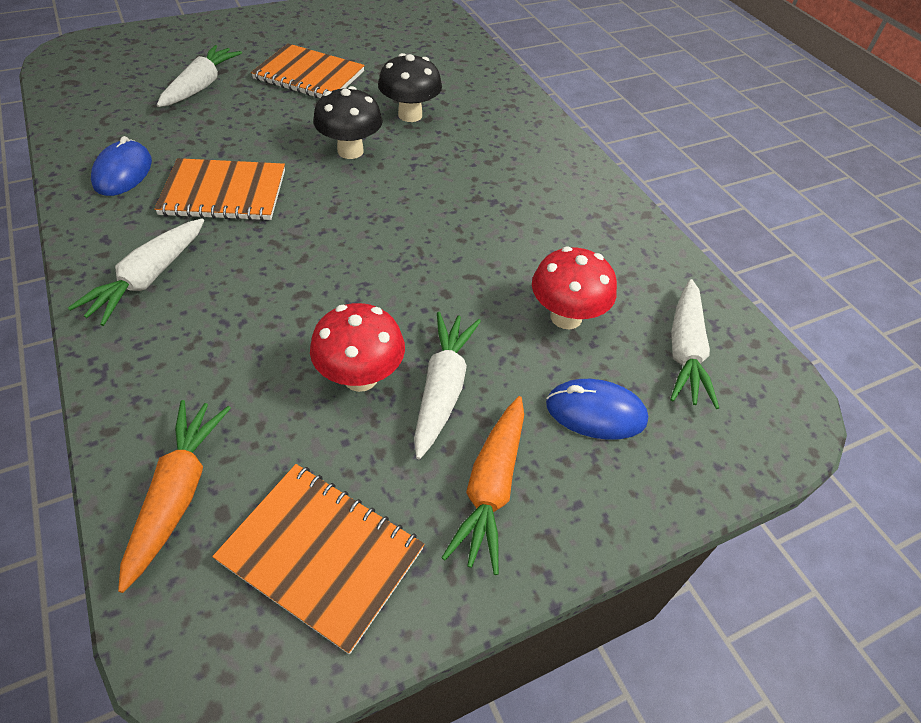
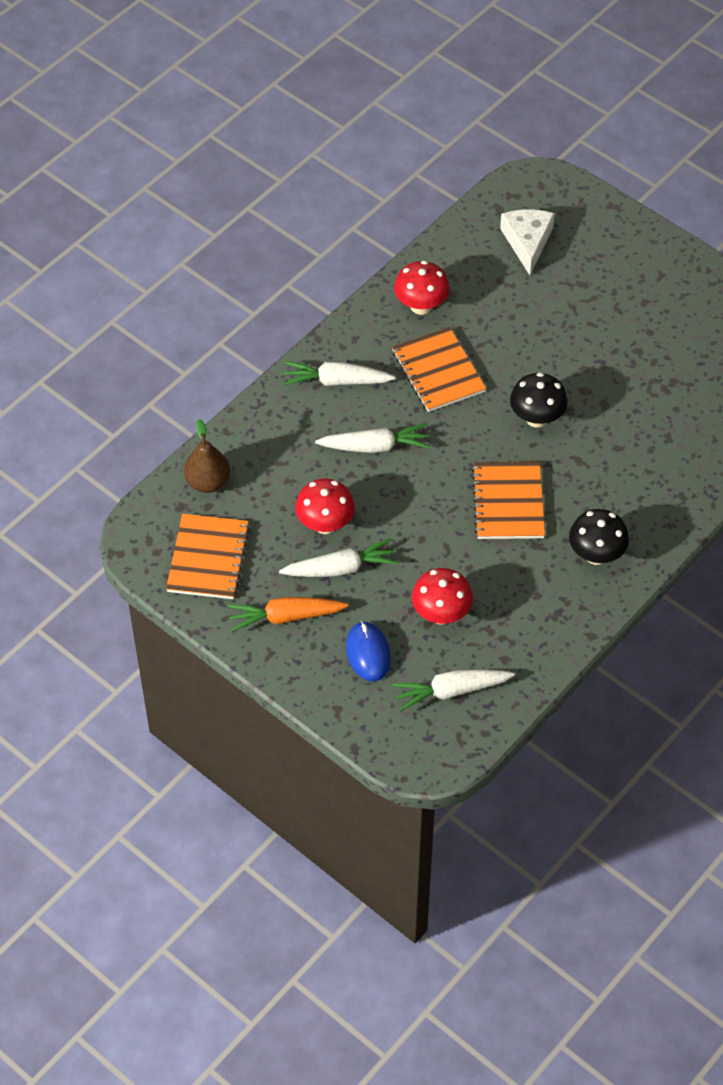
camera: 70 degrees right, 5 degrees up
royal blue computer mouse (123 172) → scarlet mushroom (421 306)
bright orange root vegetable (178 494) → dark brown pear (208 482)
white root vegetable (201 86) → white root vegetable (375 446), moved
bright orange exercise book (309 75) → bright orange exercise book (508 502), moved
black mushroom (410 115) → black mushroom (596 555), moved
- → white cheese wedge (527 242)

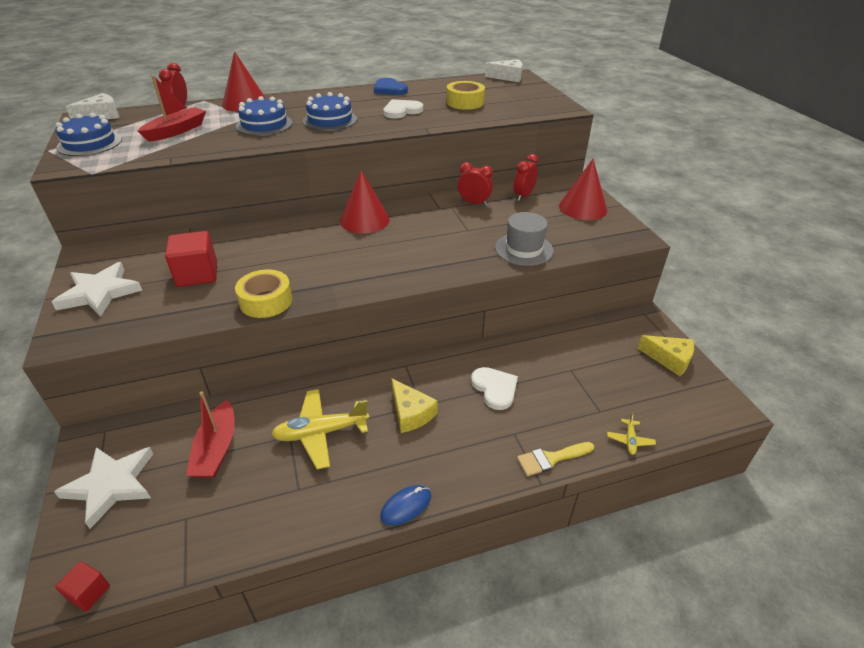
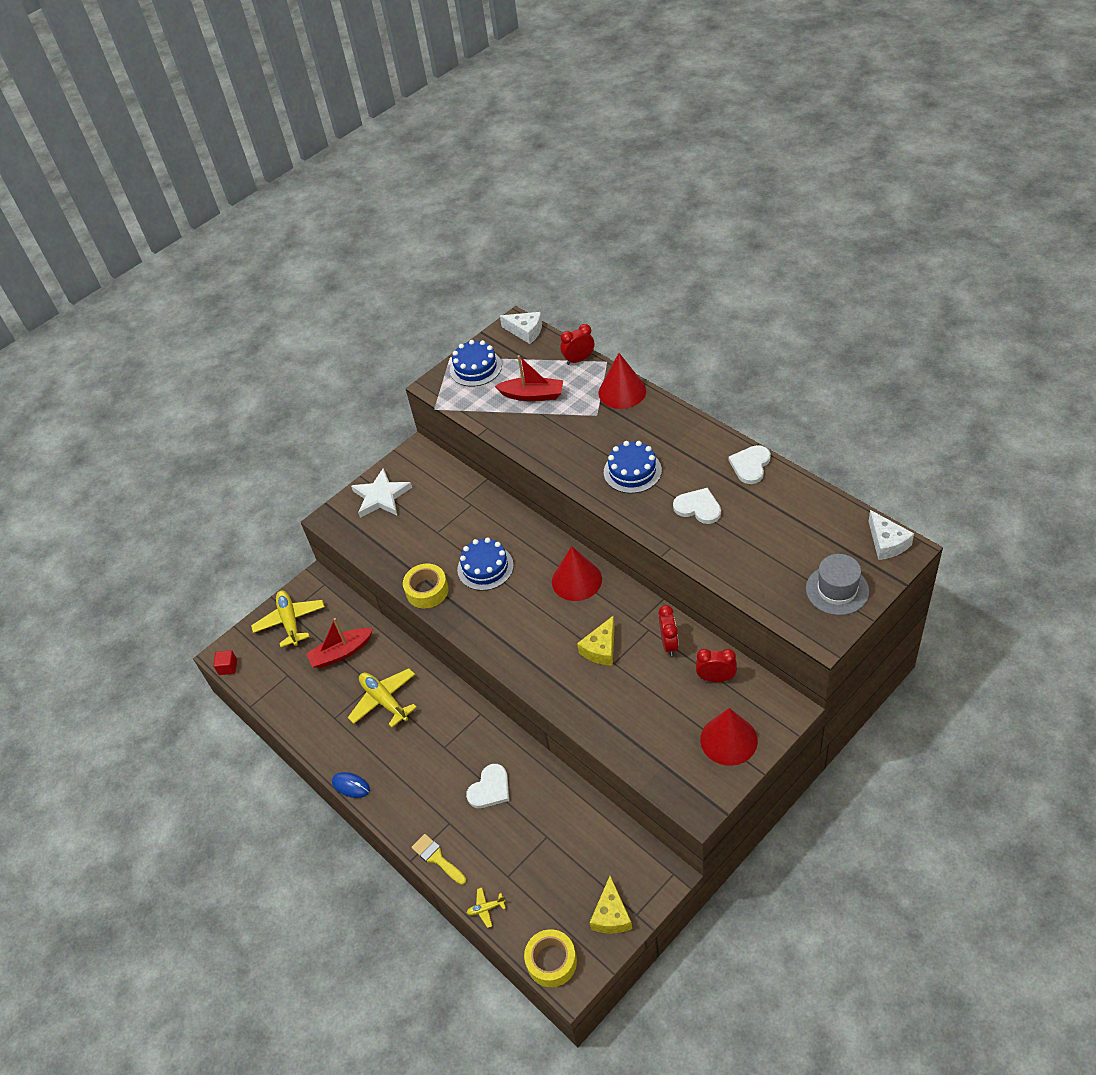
camera: 70 degrees right, 10 degrees up
white star shape (111 485) → bright yellow toy plane (290 621)
scarlet solid cube (197 274) → -
royal blue layer cake (264 124) → royal blue layer cake (485 567), moved
royal blue love heart (389 89) → white love heart (750 465)
bright yellow cheese wedge (410 413) → bright yellow cheese wedge (601 648), moved
bright yellow roll of tape (465 102) → bright yellow roll of tape (551 961), moved
grey tall hat (524 249) → grey tall hat (837 590), moved

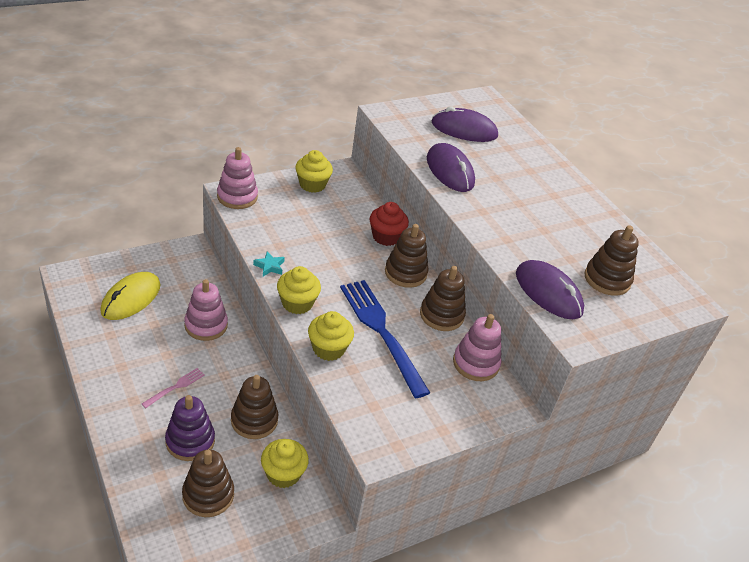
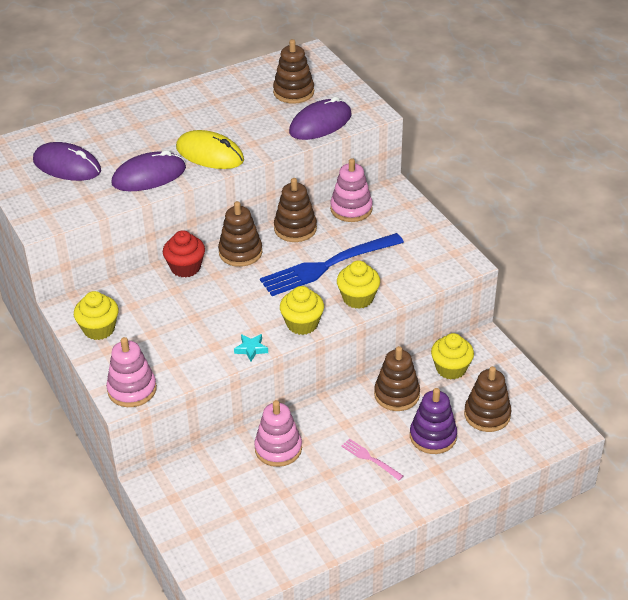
camera: 85 degrees left, 0 degrees up
bright yellow computer mouse (131 298) → bright yellow computer mouse (210 154), moved
violet computer mouse (464 129) → violet computer mouse (67 166), 75 degrees counterclockwise

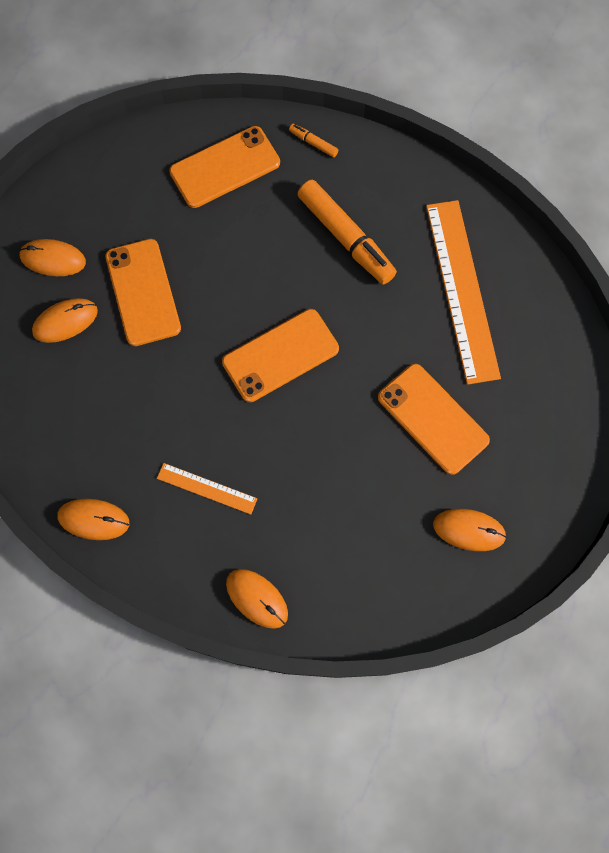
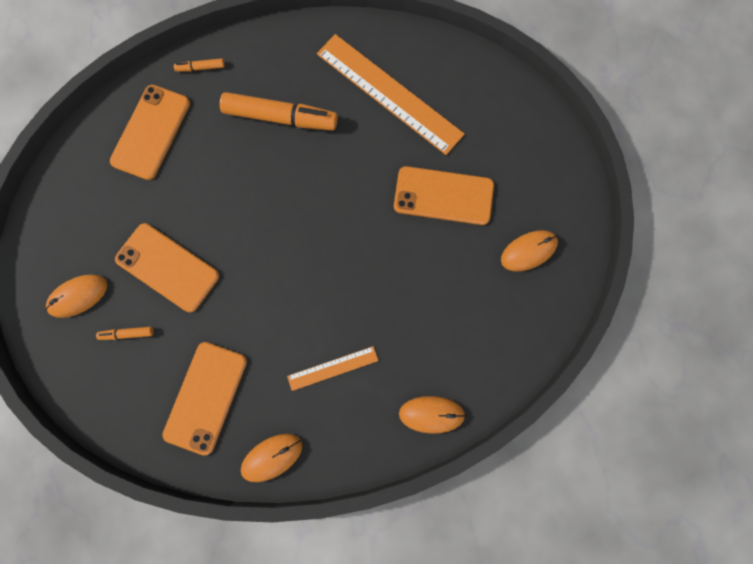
camera: 40 degrees left, 5 degrees up
bright orange computer mouse (65 321) → bright orange felt pen (127 334)
bright orange smartphone (280 355) → bright orange smartphone (205 397), moved

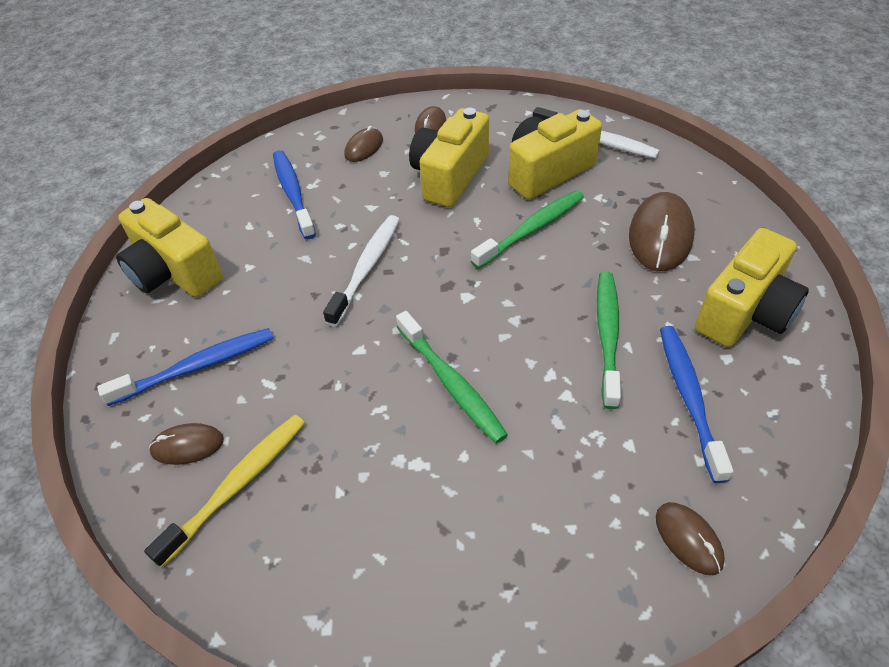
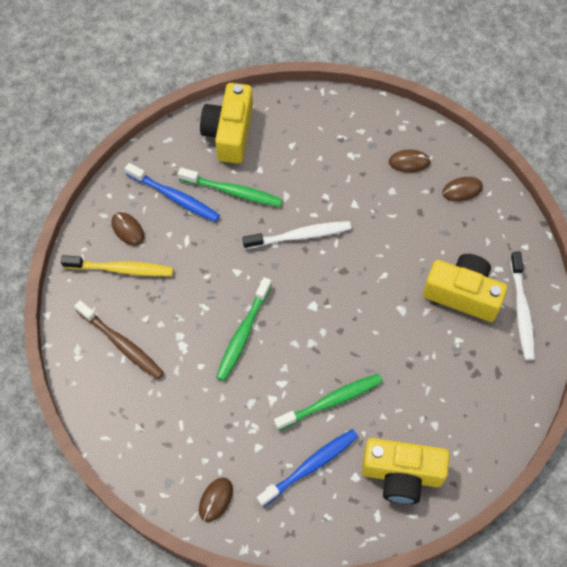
camera: 55 degrees right, 15 degrees up
royal blue tooth brush (293 193) → -
bright yellow compact camera (449 176) → -
emerald tooth brush (531 229) → emerald tooth brush (233 191), moved
dark brown computer mouse (660 235) → -
- → dark brown tooth brush (121 344)

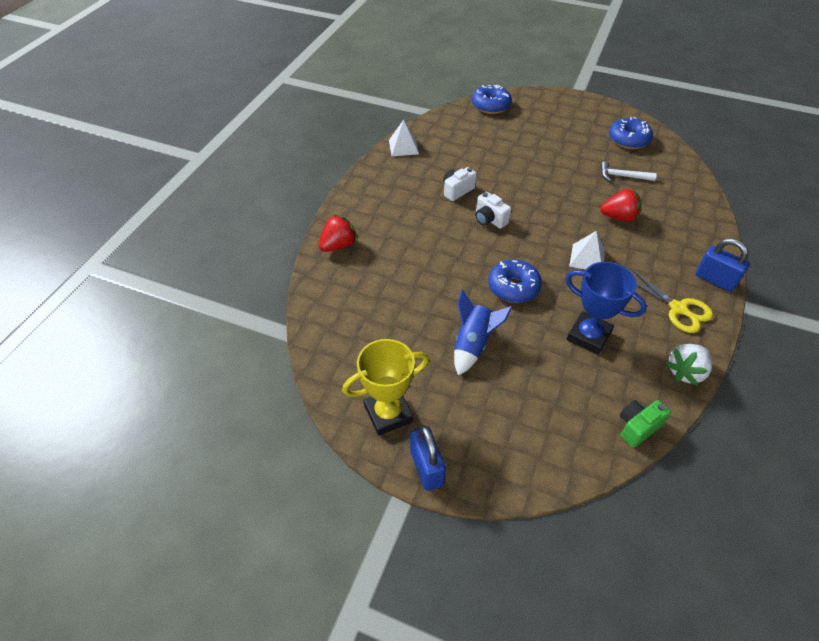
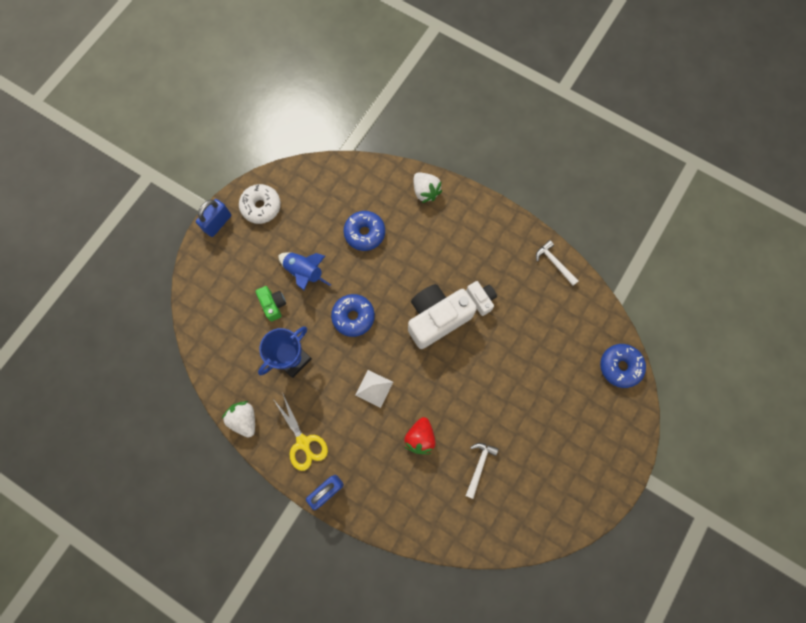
camera: 100 degrees right, 25 degrees up
scarlet toy strawberry (338 246) → white toy strawberry (425 191)
bright yellow award cup (388 414) → white doughnut (261 207)
white solid pyramid (403 147) → white claw hammer (554 263)
royal blue lock (426 468) → royal blue lock (218 223), 45 degrees counterclockwise
white compact camera (489 219) → white compact camera (436 318), x2.04
royal blue doughnut (628 140) → royal blue doughnut (364 233), moved
emerald compact camera (637 427) → emerald compact camera (273 305), moved
bright yellow pair of scissors (678 309) → bright yellow pair of scissors (303 442), 90 degrees counterclockwise

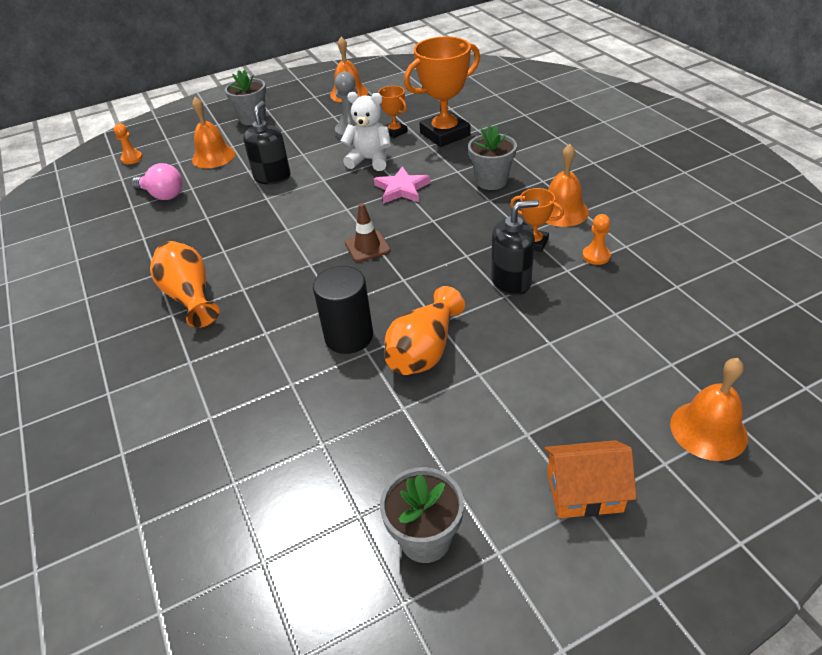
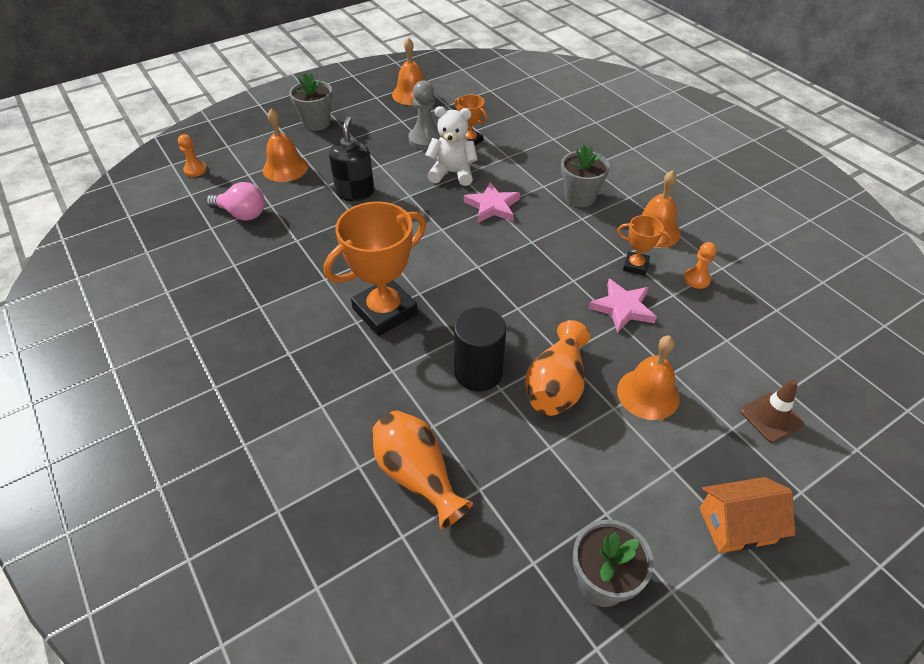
camera: 10 degrees left, 5 degrees up
bright orange flower vase (190 296) → bright orange flower vase (418 476), moved
dark brown road cone (367 247) → dark brown road cone (771 417), moved
bright orange award cup (445 134) → bright orange award cup (385 311), moved
black pump bottle (511 281) → pink star shape (622 308)
bright orange school bell (708 430) → bright orange school bell (648 394), moved

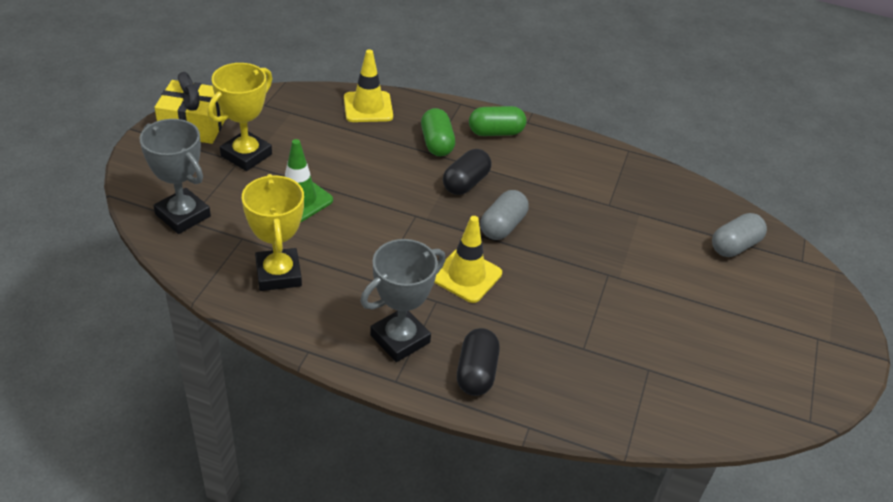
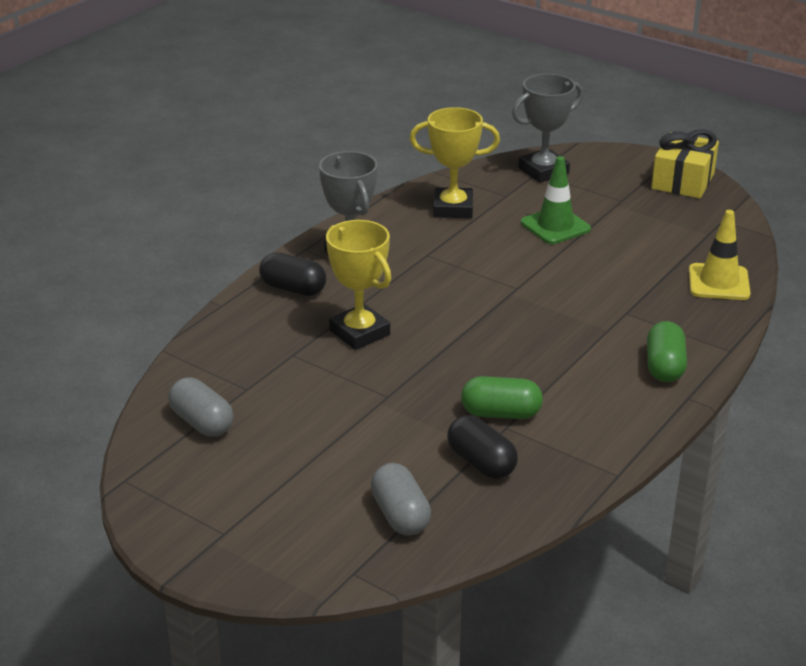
camera: 110 degrees right, 10 degrees down
bright yellow award cup (246 155) → bright yellow award cup (359 332), moved
emerald capsule (437 143) → emerald capsule (501 413), moved
bright yellow road cone (466 275) → -
black capsule (465 183) → black capsule (481 463), moved
grey capsule (502 226) → grey capsule (202 422), moved

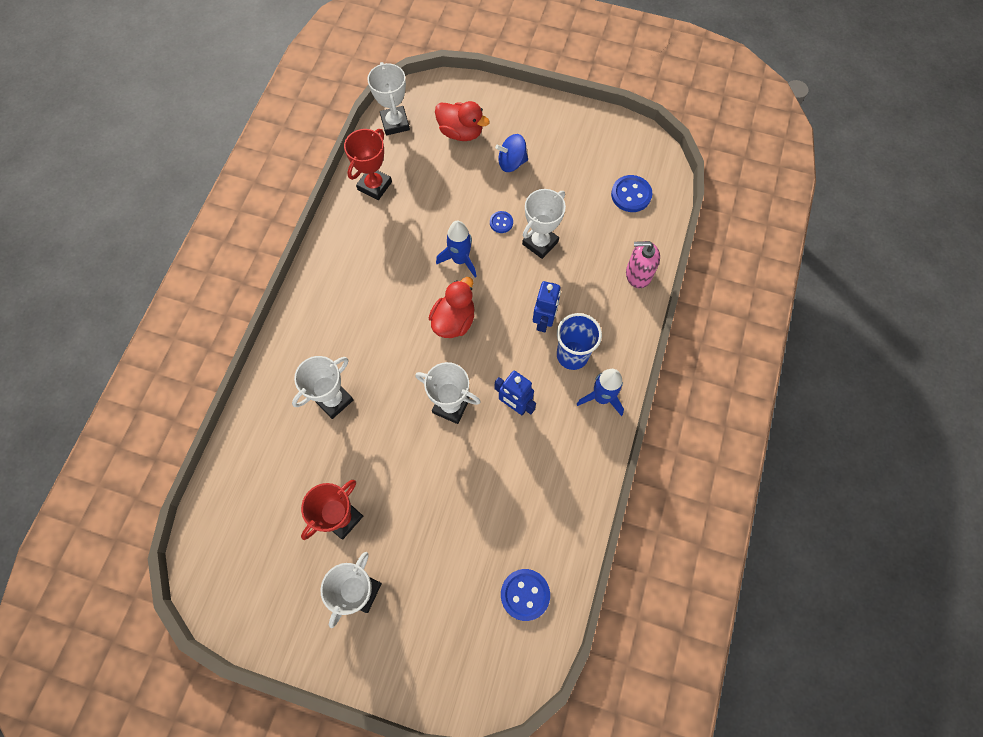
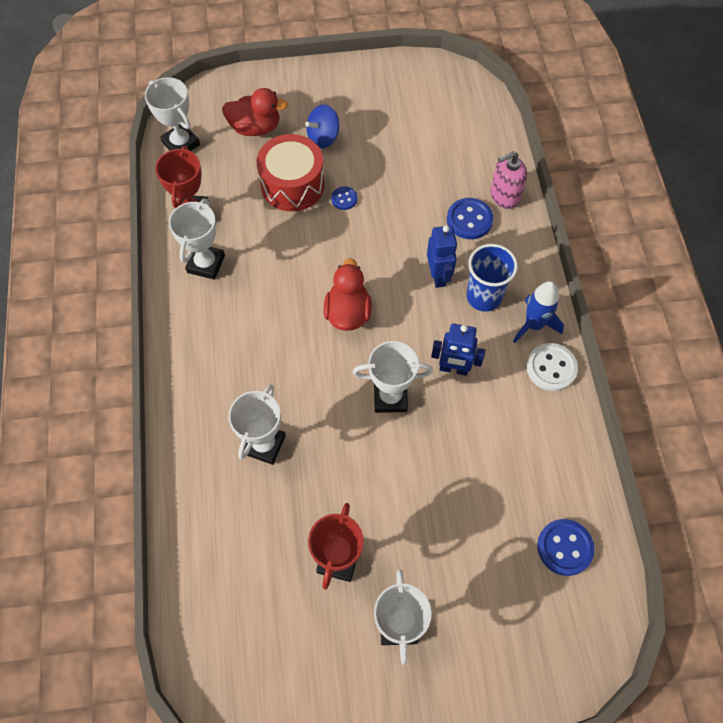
camera: 25 degrees left, 5 degrees down
royal blue rocket (460 260) → -
white award cup (540 243) → white award cup (206 264), moved
royal blue shirt button (631 195) → royal blue shirt button (469 220), moved
- → scarlet drum (292 185)
- → white shirt button (551 368)

